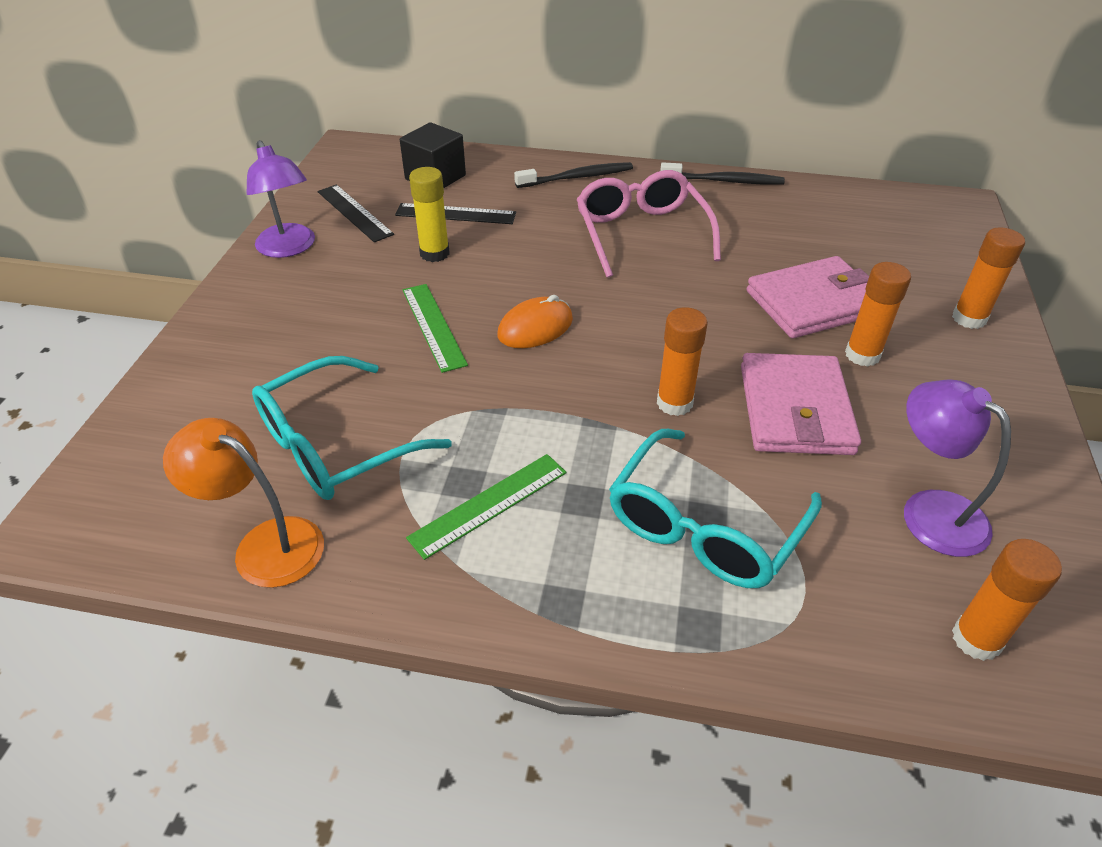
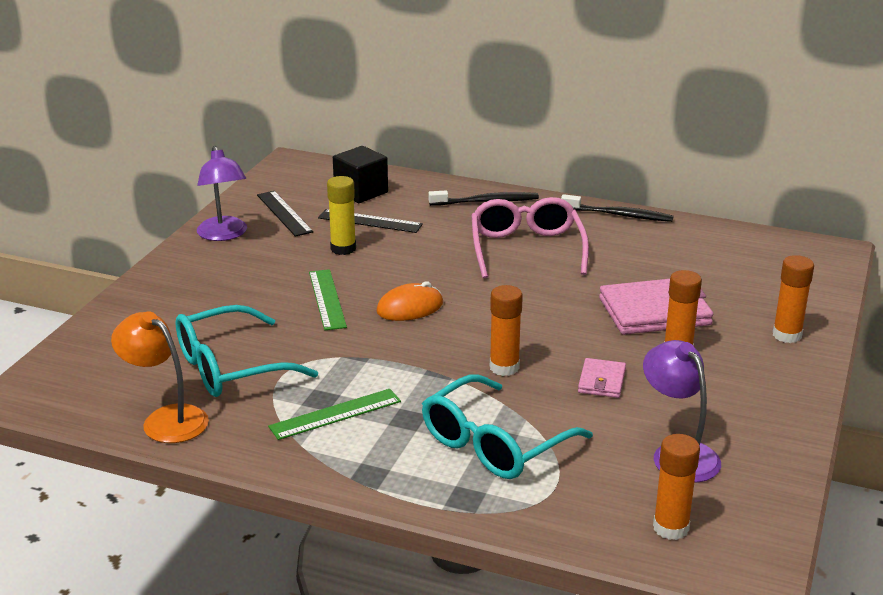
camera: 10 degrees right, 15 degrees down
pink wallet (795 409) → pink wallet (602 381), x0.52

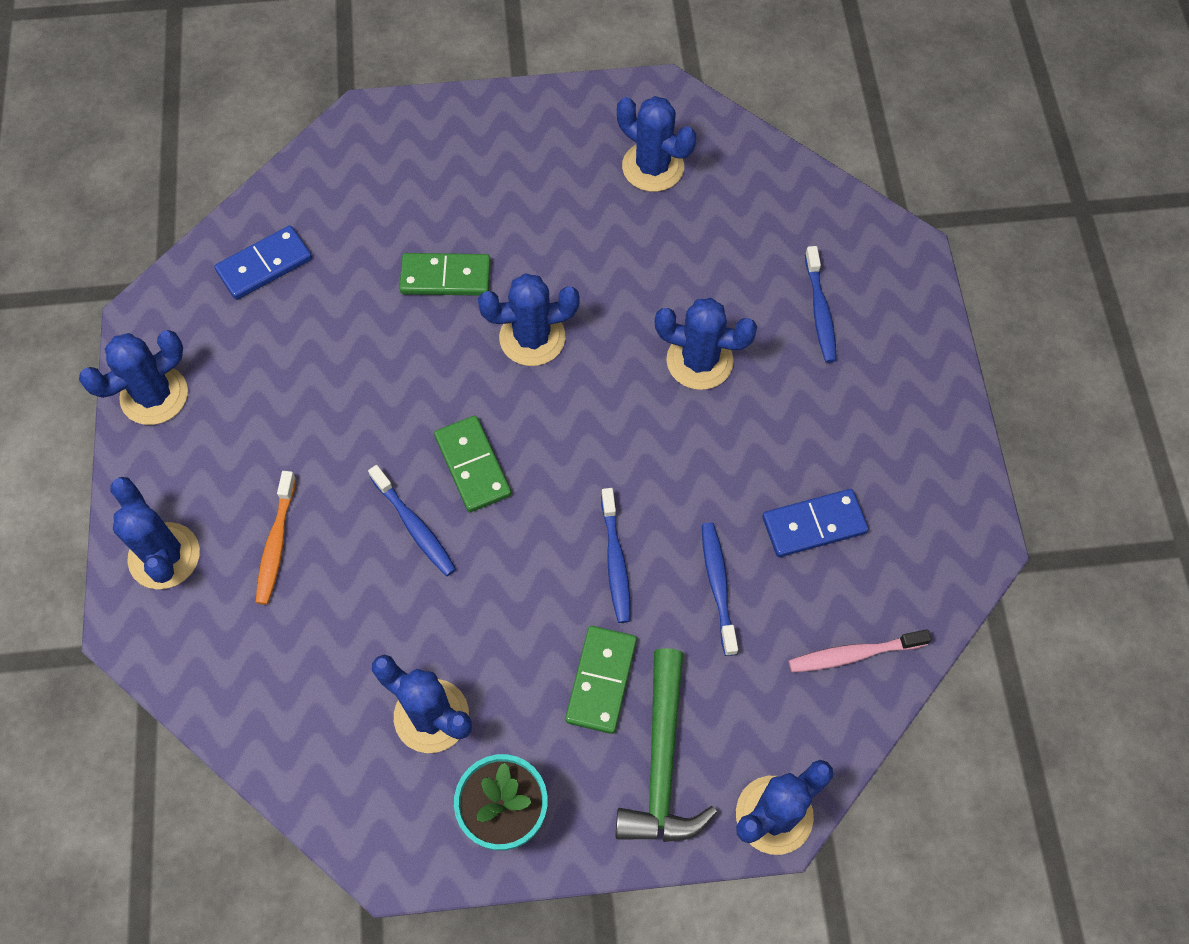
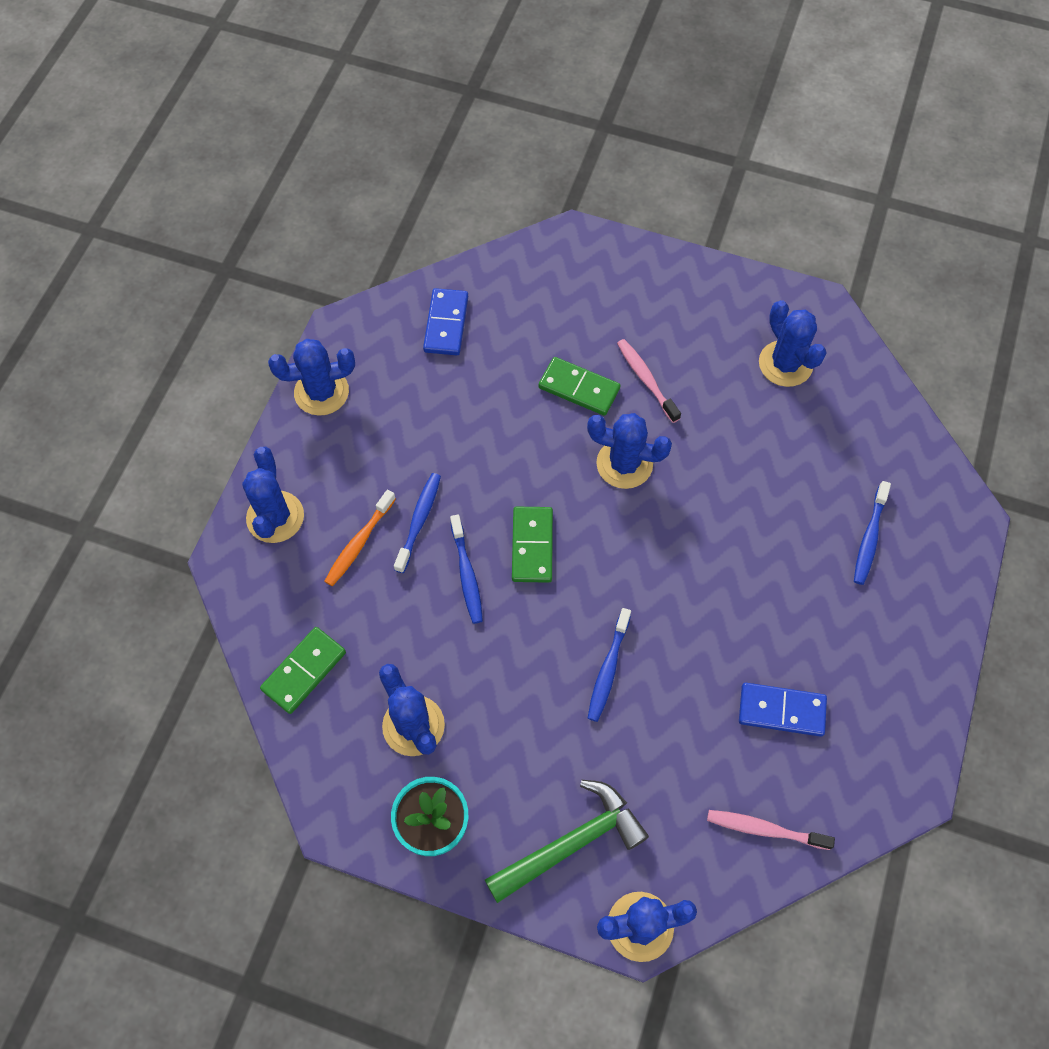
camera: 25 degrees right, 0 degrees up
royal blue domino piece (264 265) → royal blue domino piece (446 324), 75 degrees counterclockwise
emerald domino piece (601 680) → emerald domino piece (304 671), moved
emerald claw hammer (662 762) → emerald claw hammer (571 843), 150 degrees counterclockwise
royal blue saguaro cactus (699 361) → -
royal blue tooth brush (718 585) → royal blue tooth brush (419 521), moved
- → pink tooth brush (646 380)

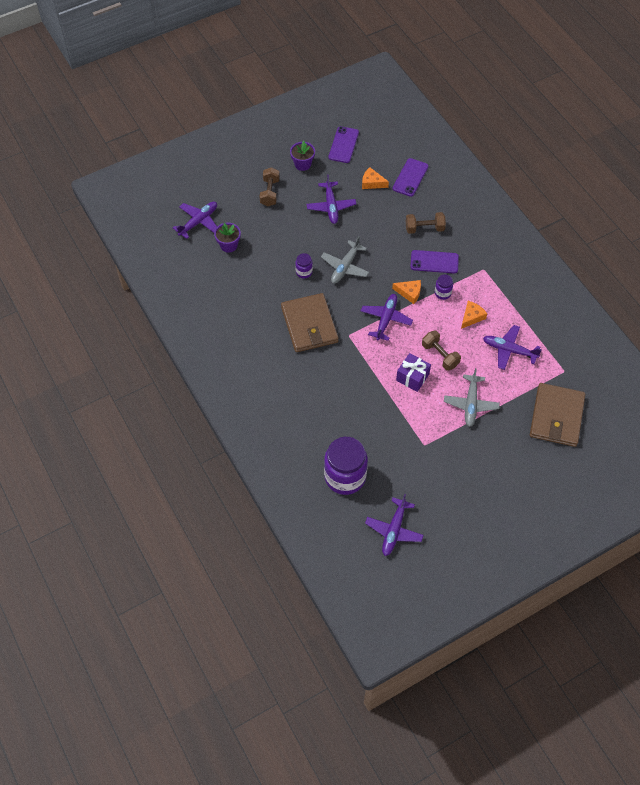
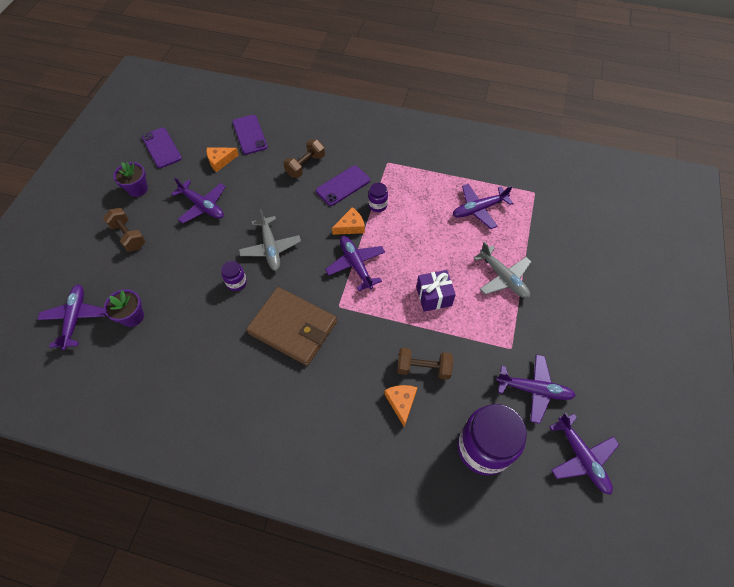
camera: 45 degrees left, 0 degrees up
dark brown free weight (440 355) → dark brown free weight (423 368), moved
bright orange cheese wedge (471 317) → bright orange cheese wedge (401 402), moved
dark brown wallet (556 417) → -
- → violet toy plane (534 390)

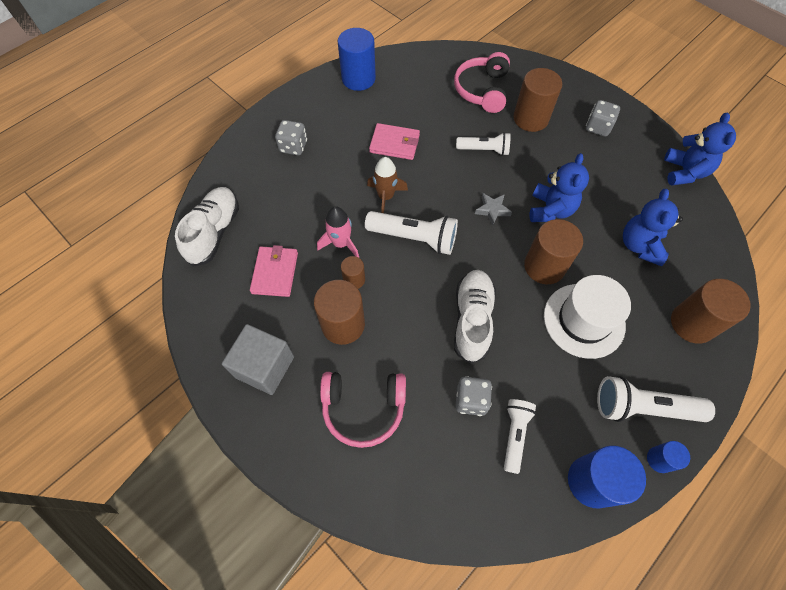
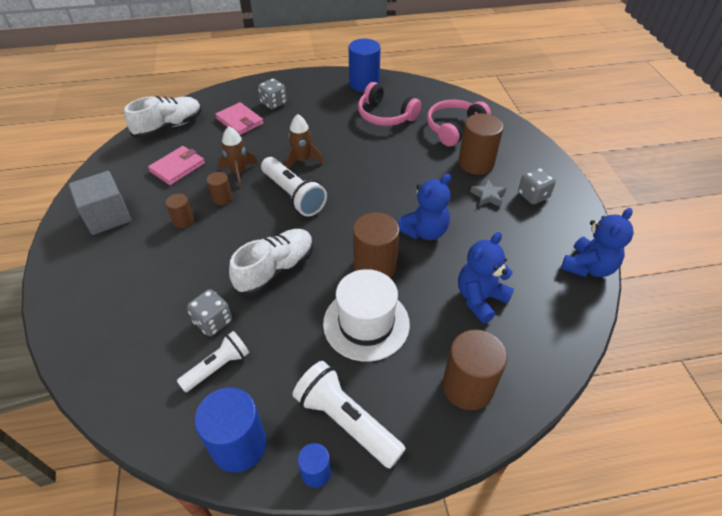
camera: 35 degrees right, 15 degrees down
dark brown cylinder shape (343 324) → dark brown cylinder shape (183 220), x0.53
pink rocket (341 243) → dark brown rocket (239 172)
pink over-ear headphones (363 408) → pink over-ear headphones (385 115), moved
pink wallet (394 143) → pink wallet (240 121), moved
white flashlight (484 150) → -
grey star shape (492 210) → grey star shape (488 196), moved

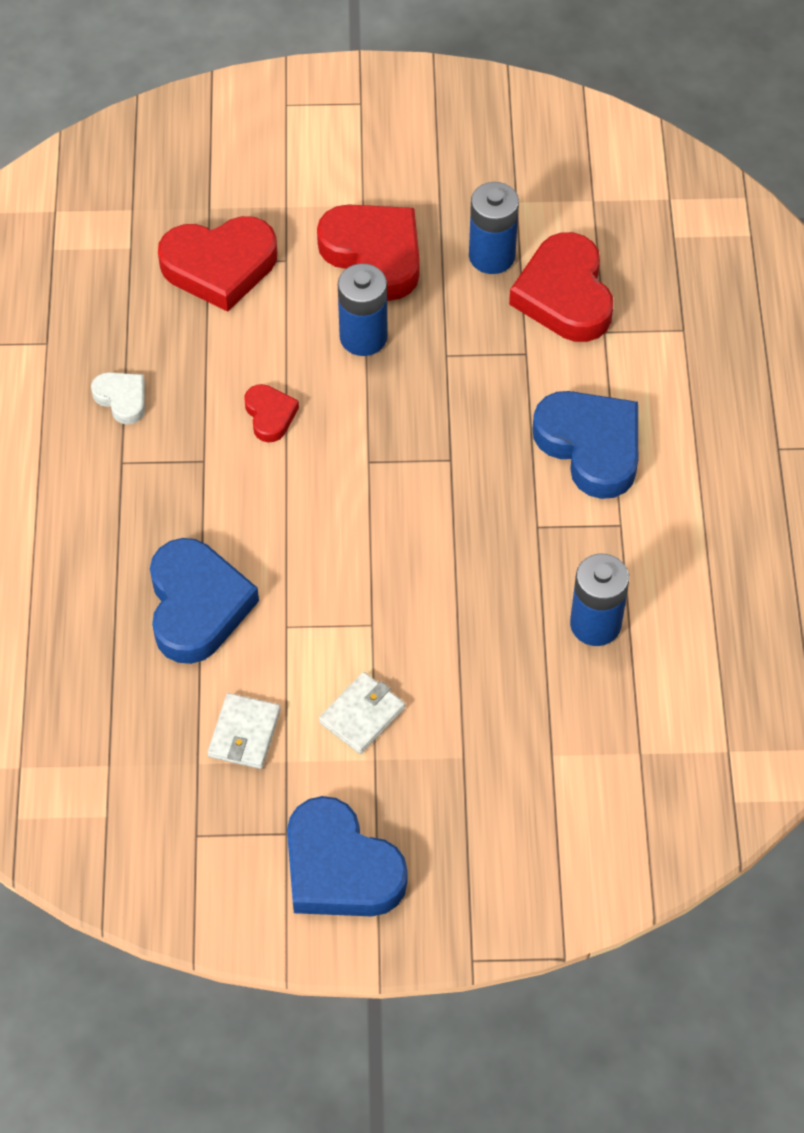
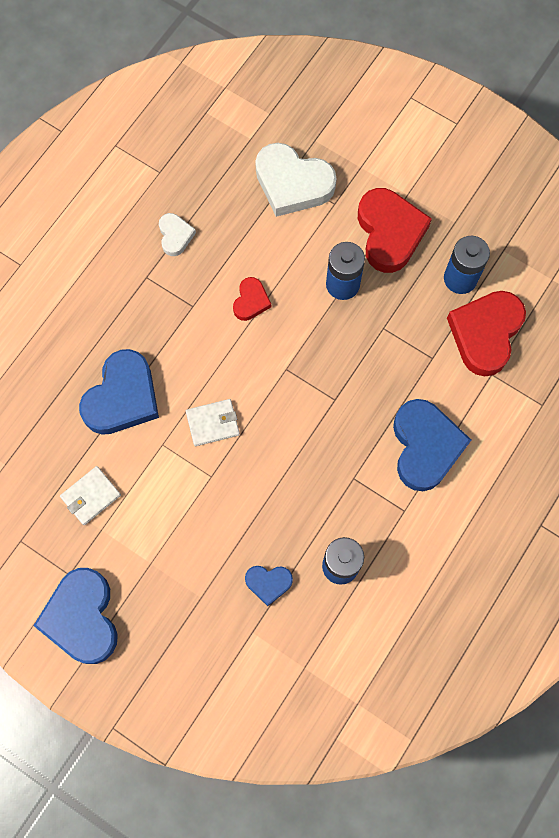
camera: 35 degrees right, 15 degrees up
scarlet love heart (219 266) → white love heart (292 183)
white wallet (362 715) → white wallet (212 423), moved
- → royal blue love heart (268 583)

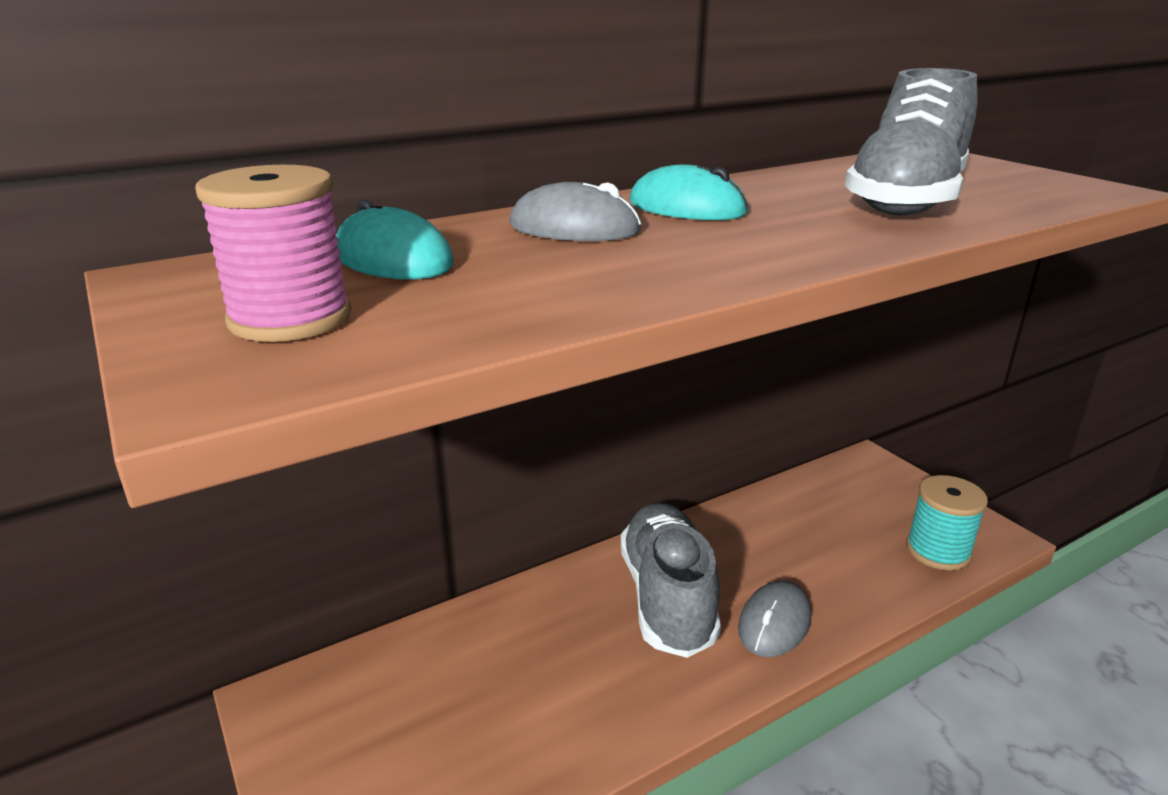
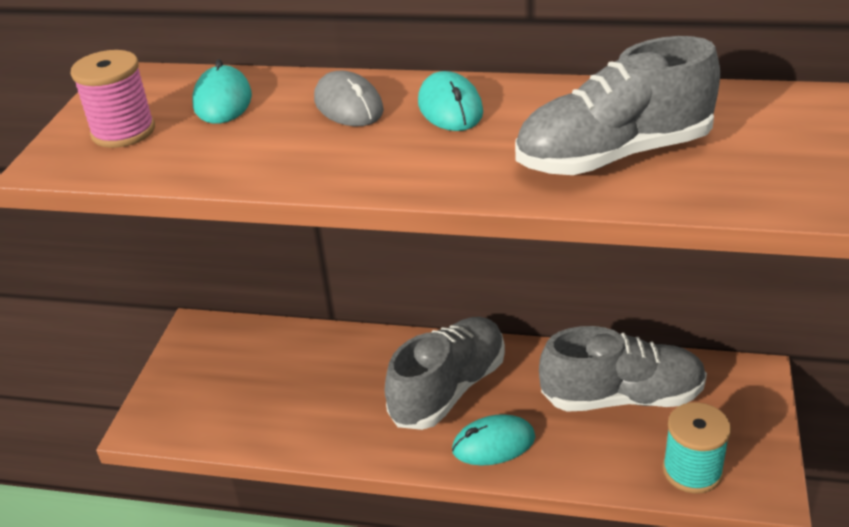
camera: 45 degrees right, 10 degrees up
grey computer mouse (774 623) → teal computer mouse (493 444)
- → grey sneaker (622 397)

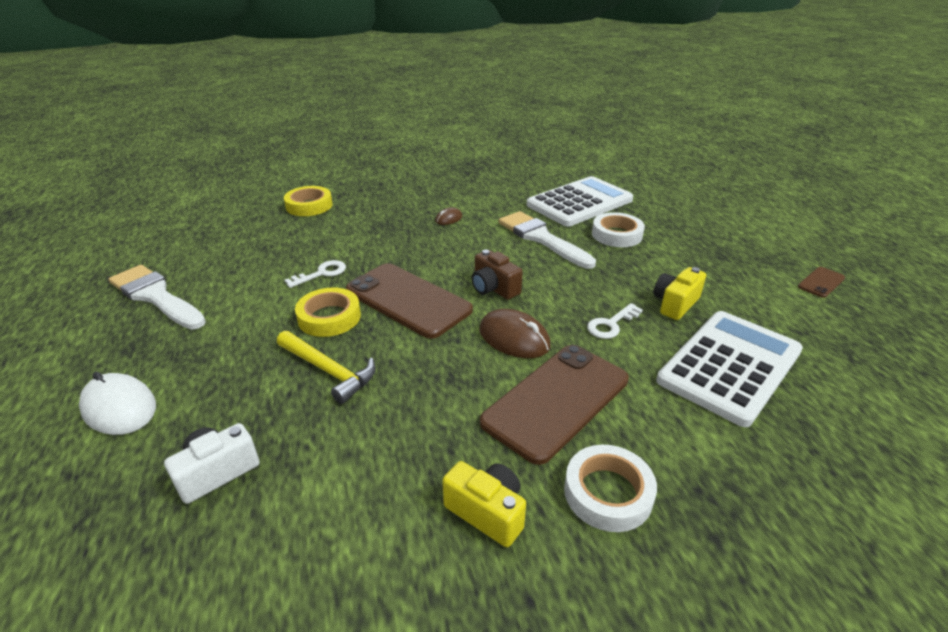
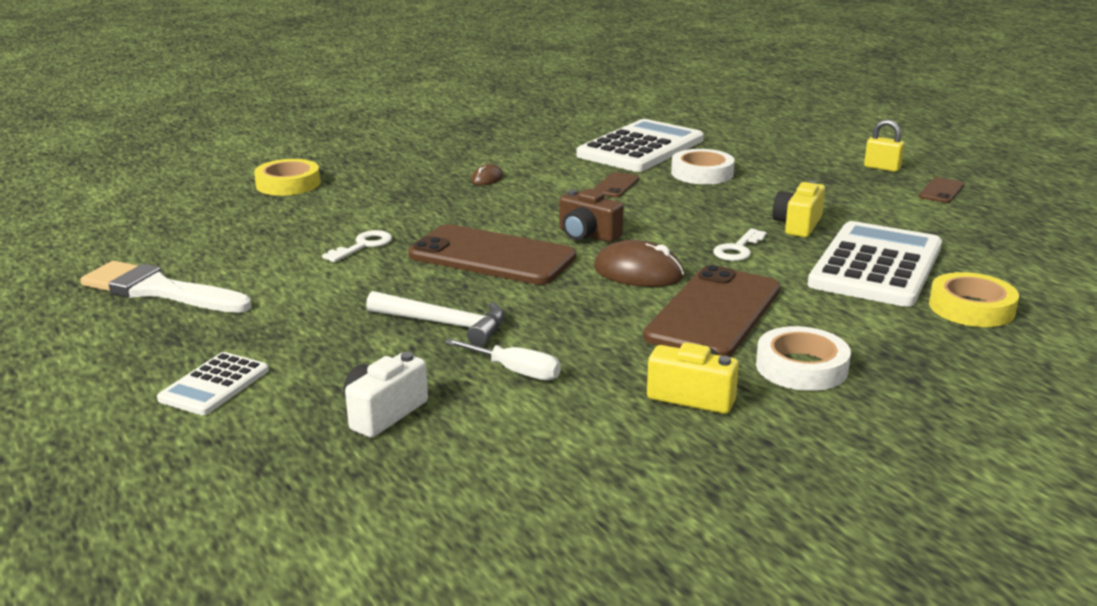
camera: 15 degrees left, 10 degrees down
white computer mouse (119 407) → white calculator (214 385)
bright yellow claw hammer (328 370) → white claw hammer (444 324)
bright yellow roll of tape (329 317) → bright yellow roll of tape (971 308), moved
white paintbrush (541 238) → dark brown smartphone (615 185)
- → white screwdriver (515 371)
- → bright yellow lock (882 168)

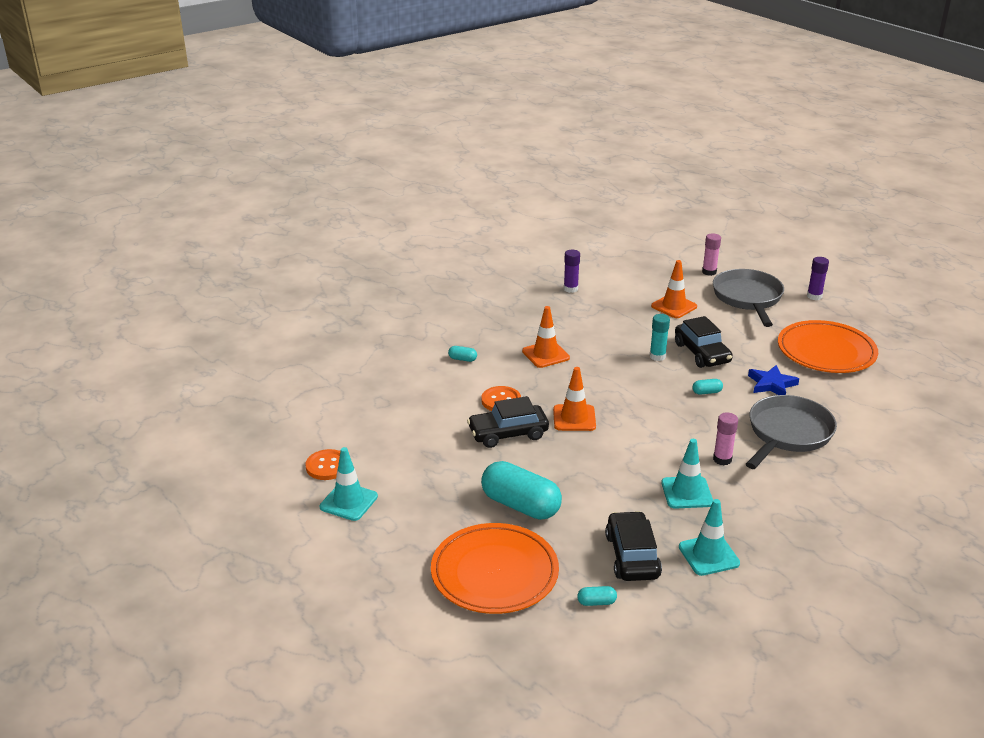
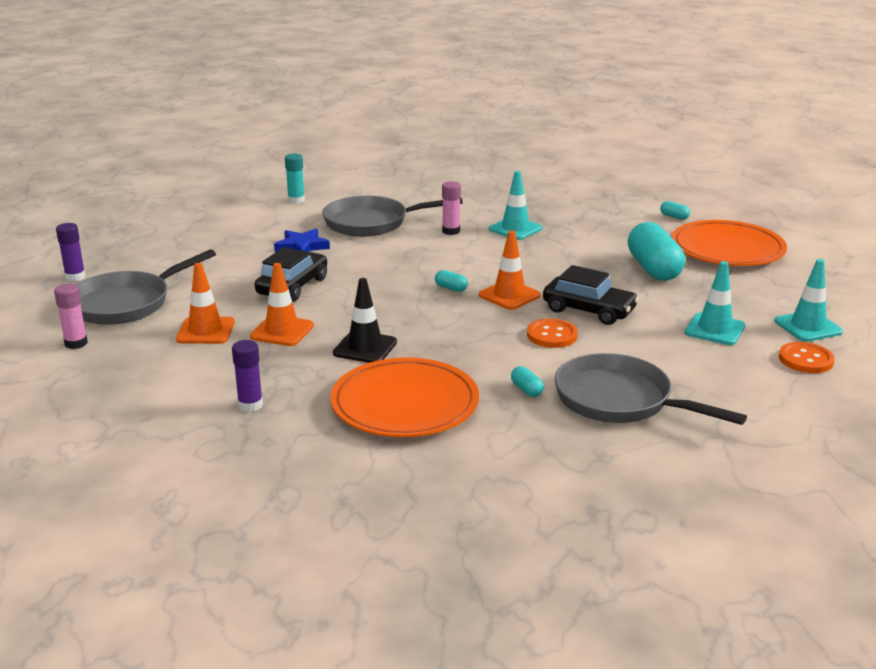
camera: 135 degrees left, 5 degrees down
bright orange road cone (545 354) → bright orange road cone (282 331), moved
black toy car (632 556) → -
teal glue stick (657 356) → teal glue stick (296 200), moved
teal road cone (708 555) → teal road cone (714 329), moved
teal capsule (706 392) → teal capsule (451 288), moved
bright orange flat dish (826 351) → bright orange flat dish (405 404), moved
- → black road cone (365 348)
- → grey skillet (620 400)

